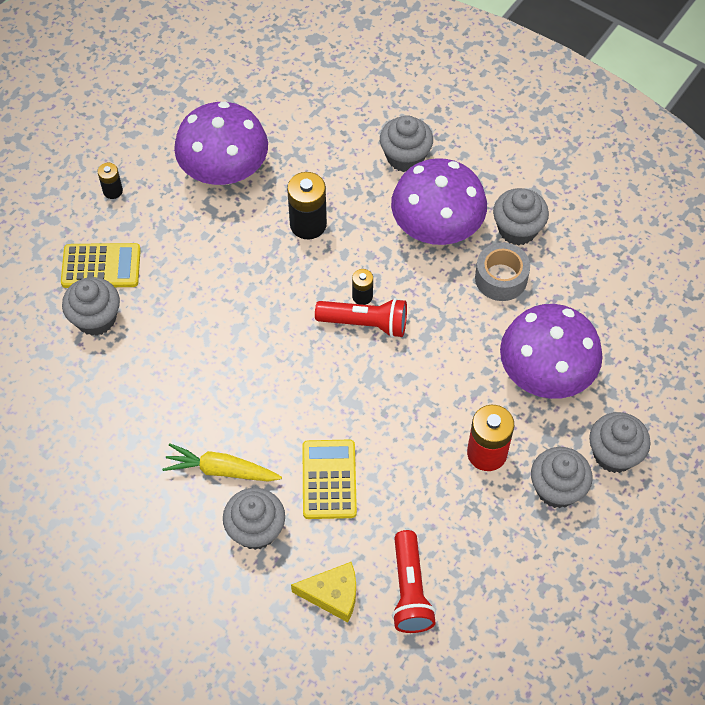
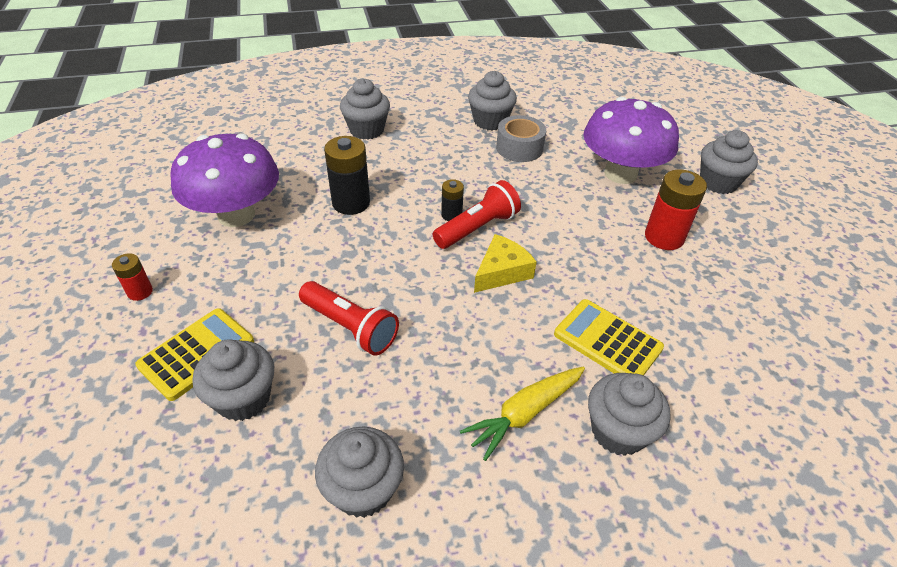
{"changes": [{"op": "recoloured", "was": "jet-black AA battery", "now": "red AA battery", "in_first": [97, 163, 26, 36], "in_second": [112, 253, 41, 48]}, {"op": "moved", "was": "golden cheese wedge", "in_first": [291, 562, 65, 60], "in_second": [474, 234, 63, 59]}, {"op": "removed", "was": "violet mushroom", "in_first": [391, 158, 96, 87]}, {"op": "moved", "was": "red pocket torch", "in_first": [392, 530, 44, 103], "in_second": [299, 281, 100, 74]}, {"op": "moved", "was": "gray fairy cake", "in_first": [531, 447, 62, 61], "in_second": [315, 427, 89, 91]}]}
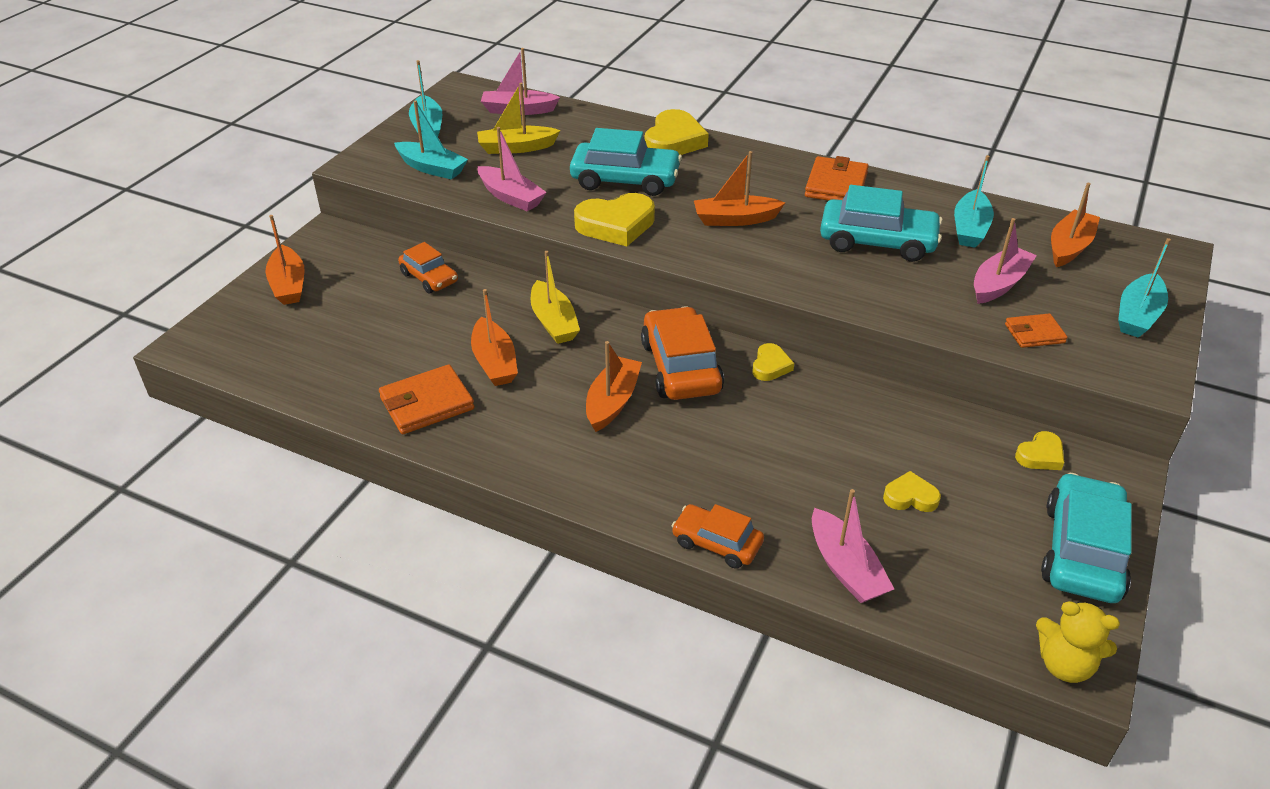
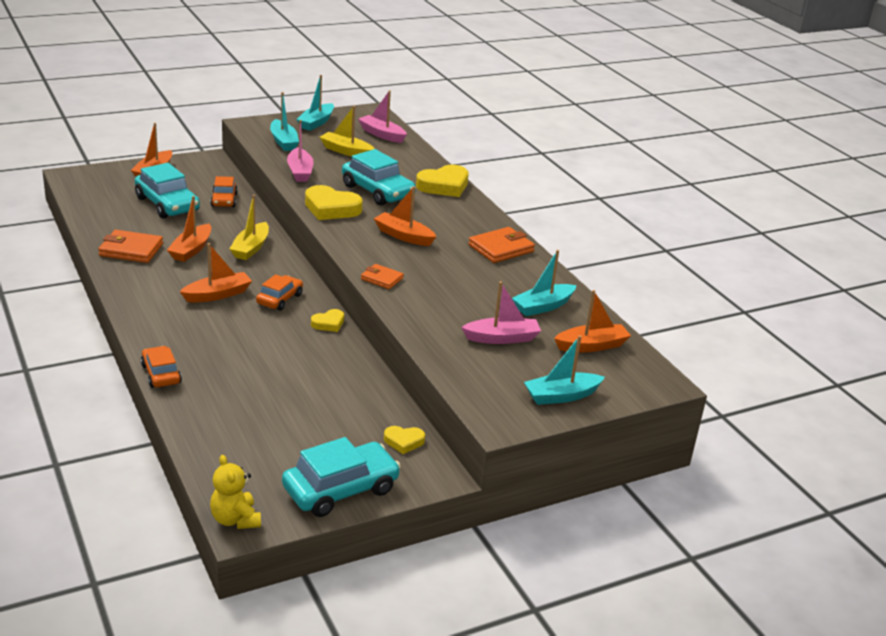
{"changes": [{"op": "resized", "was": "bright orange automobile", "in_first": [641, 306, 83, 94], "in_second": [256, 274, 47, 36], "ratio": 0.6}, {"op": "removed", "was": "pink sailboat", "in_first": [812, 489, 82, 114]}, {"op": "moved", "was": "turquoise automobile", "in_first": [820, 185, 123, 77], "in_second": [135, 163, 65, 56]}, {"op": "removed", "was": "golden love heart", "in_first": [883, 471, 58, 41]}, {"op": "moved", "was": "bright orange wallet", "in_first": [1005, 313, 63, 35], "in_second": [361, 264, 43, 25]}]}
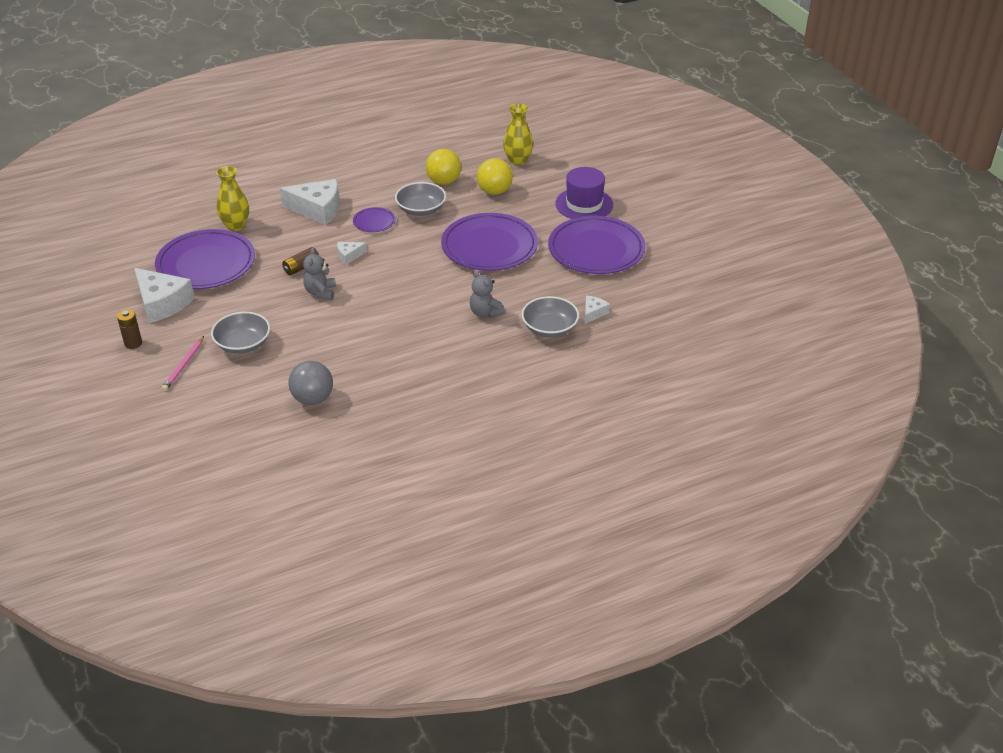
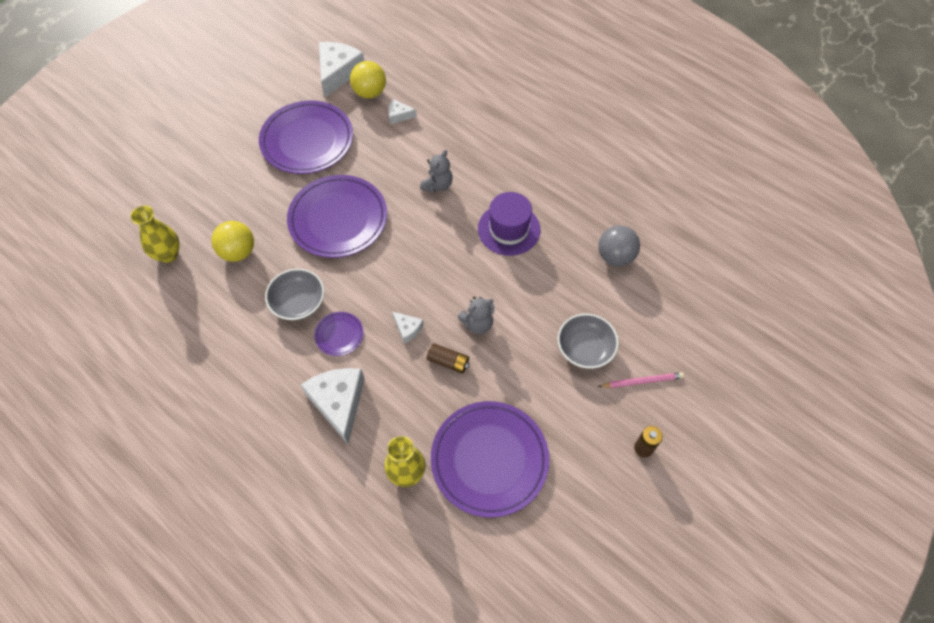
{"changes": [{"op": "moved", "was": "pure white cheese wedge", "in_first": [134, 268, 60, 55], "in_second": [319, 42, 45, 55]}, {"op": "moved", "was": "golden sphere", "in_first": [426, 149, 35, 36], "in_second": [350, 61, 36, 38]}, {"op": "removed", "was": "gray bowl", "in_first": [521, 296, 58, 41]}, {"op": "moved", "was": "violet tall hat", "in_first": [555, 167, 58, 52], "in_second": [478, 192, 62, 64]}]}
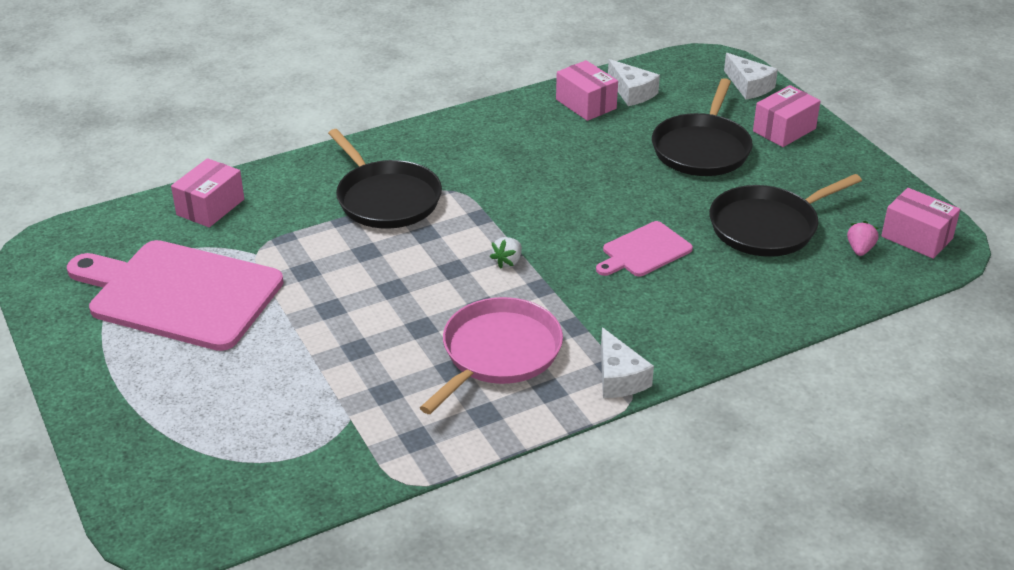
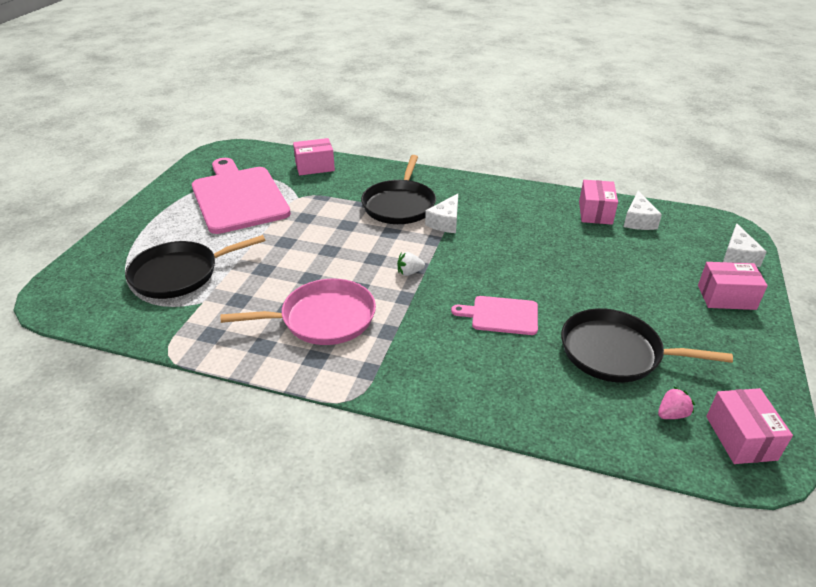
{"changes": [{"op": "moved", "was": "pure white cheese wedge", "in_first": [601, 327, 53, 71], "in_second": [425, 194, 33, 39]}, {"op": "moved", "was": "jet-black skillet", "in_first": [652, 78, 101, 98], "in_second": [125, 235, 140, 64]}]}
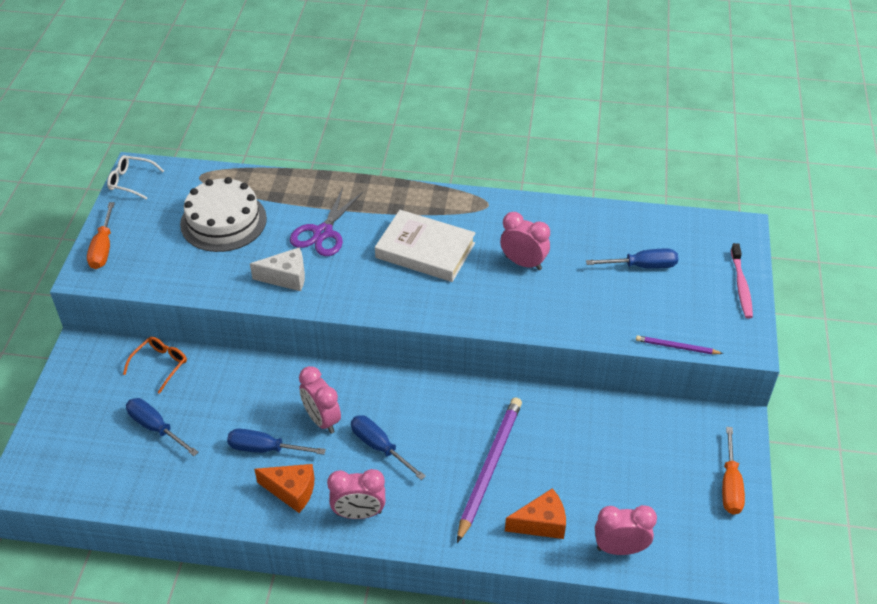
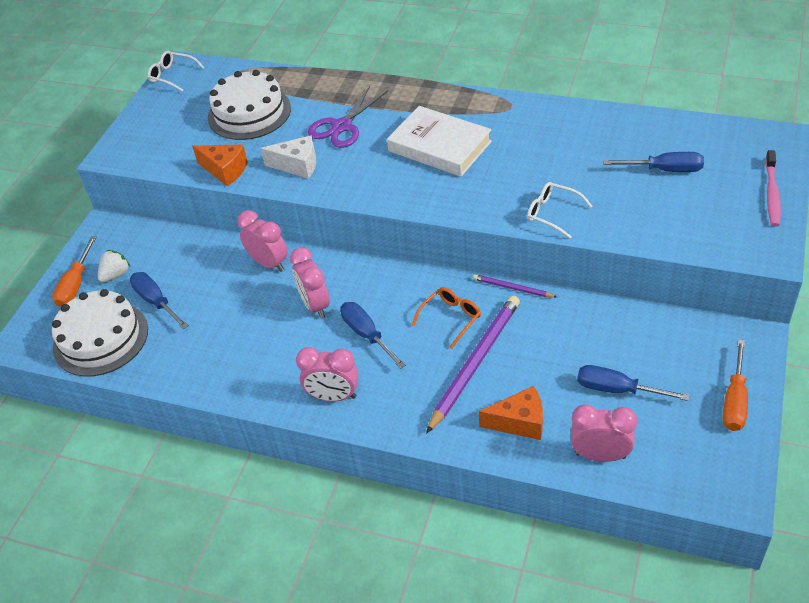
{"changes": [{"op": "moved", "was": "bright orange hand screwdriver", "in_first": [87, 202, 28, 67], "in_second": [52, 236, 45, 71]}, {"op": "moved", "was": "bright orange eyeglasses", "in_first": [123, 337, 64, 57], "in_second": [412, 287, 69, 62]}, {"op": "moved", "was": "royal blue hand screwdriver", "in_first": [227, 429, 99, 26], "in_second": [577, 365, 112, 36]}, {"op": "moved", "was": "bright orange cheese wedge", "in_first": [254, 464, 60, 49], "in_second": [192, 144, 56, 42]}, {"op": "moved", "was": "pink bedside clock", "in_first": [500, 212, 50, 58], "in_second": [238, 210, 50, 62]}, {"op": "moved", "was": "violet pencil", "in_first": [636, 335, 88, 19], "in_second": [473, 274, 84, 24]}, {"op": "added", "now": "pure white layer cake", "in_second": [52, 289, 96, 88]}, {"op": "added", "now": "pure white toy strawberry", "in_second": [98, 250, 32, 32]}, {"op": "added", "now": "pure white eyeglasses", "in_second": [527, 182, 65, 57]}]}
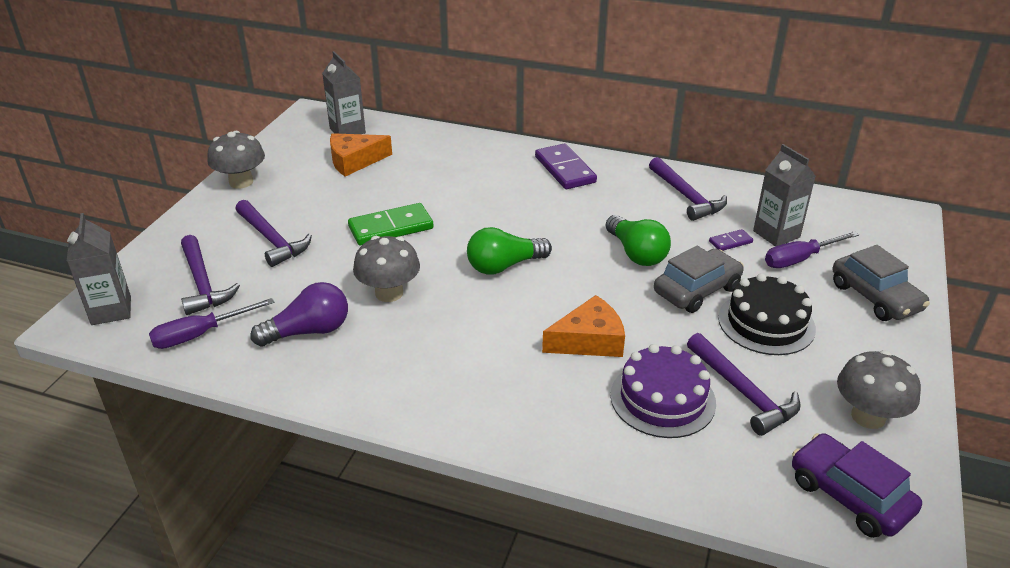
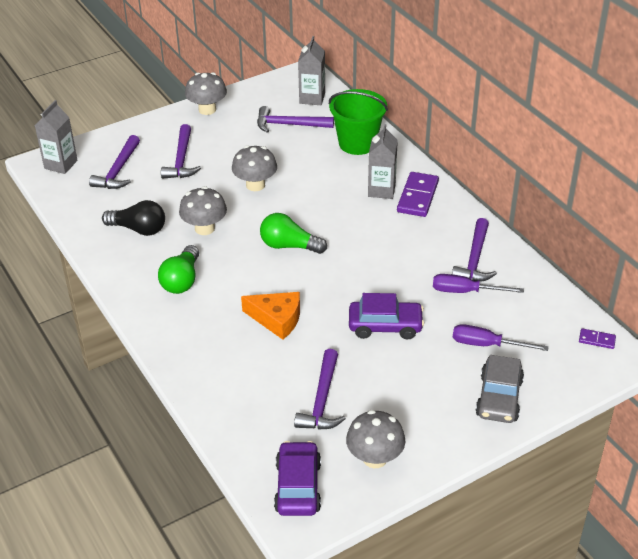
{"changes": [{"op": "moved", "was": "violet hand screwdriver", "in_first": [149, 298, 126, 51], "in_second": [433, 274, 91, 19]}, {"op": "recoloured", "was": "violet light bulb", "now": "jet-black light bulb", "in_first": [250, 282, 98, 65], "in_second": [102, 200, 63, 36]}, {"op": "replaced", "was": "bright orange cheese wedge", "now": "violet claw hammer", "in_first": [330, 133, 62, 44], "in_second": [257, 106, 77, 27]}, {"op": "replaced", "was": "green domino tile", "now": "gray mushroom", "in_first": [348, 203, 86, 42], "in_second": [232, 145, 45, 46]}, {"op": "moved", "was": "green light bulb", "in_first": [605, 215, 66, 51], "in_second": [158, 245, 41, 49]}, {"op": "removed", "was": "violet layer cake", "in_first": [611, 344, 105, 94]}, {"op": "recoloured", "was": "gray automobile", "now": "violet automobile", "in_first": [654, 246, 90, 67], "in_second": [349, 293, 75, 46]}, {"op": "moved", "was": "violet domino tile", "in_first": [709, 229, 44, 22], "in_second": [579, 328, 37, 21]}, {"op": "removed", "was": "jet-black layer cake", "in_first": [718, 273, 98, 82]}, {"op": "moved", "was": "gray juice carton", "in_first": [753, 144, 63, 103], "in_second": [368, 124, 30, 75]}, {"op": "added", "now": "green bucket", "in_second": [329, 89, 59, 66]}]}
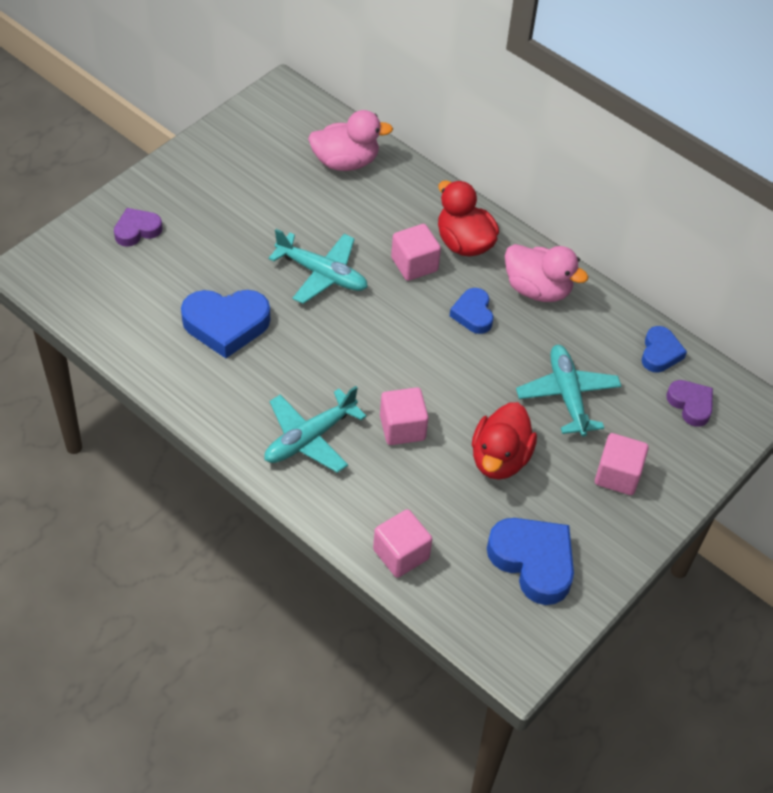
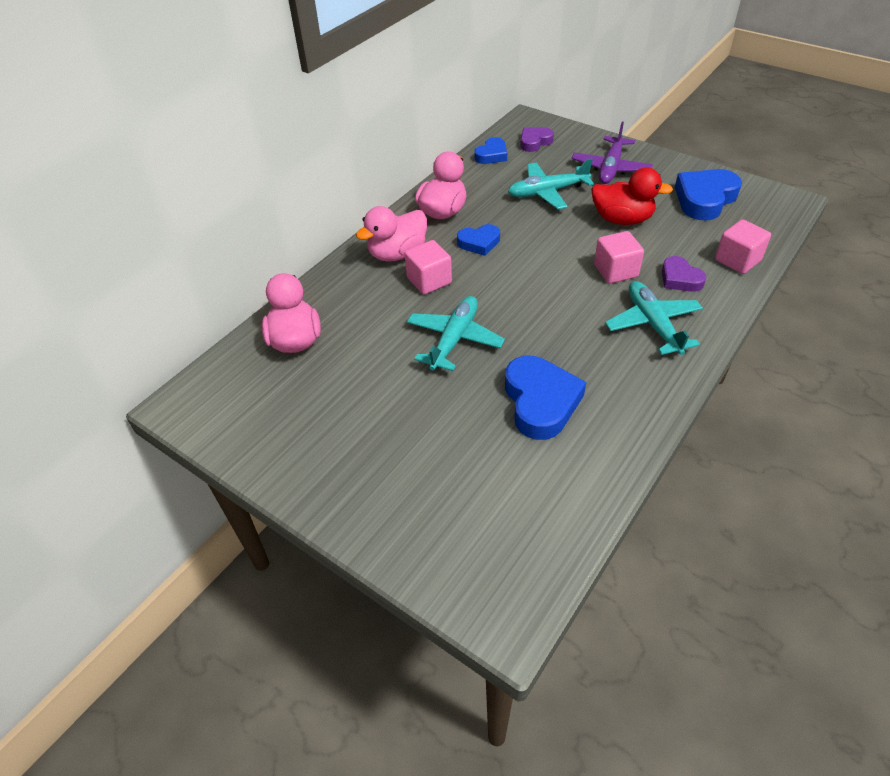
{"changes": [{"op": "moved", "was": "violet love heart", "in_first": [114, 208, 49, 39], "in_second": [662, 256, 45, 36]}, {"op": "turned", "was": "turquoise plane", "in_first": [264, 386, 102, 87], "in_second": [605, 281, 98, 74], "clockwise": -150}, {"op": "recoloured", "was": "red rubber duck", "now": "pink rubber duck", "in_first": [438, 180, 61, 77], "in_second": [356, 206, 71, 56]}, {"op": "replaced", "was": "pink cube", "now": "violet plane", "in_first": [595, 433, 54, 62], "in_second": [571, 122, 82, 62]}, {"op": "turned", "was": "royal blue love heart", "in_first": [642, 326, 45, 47], "in_second": [475, 137, 32, 27], "clockwise": 120}]}
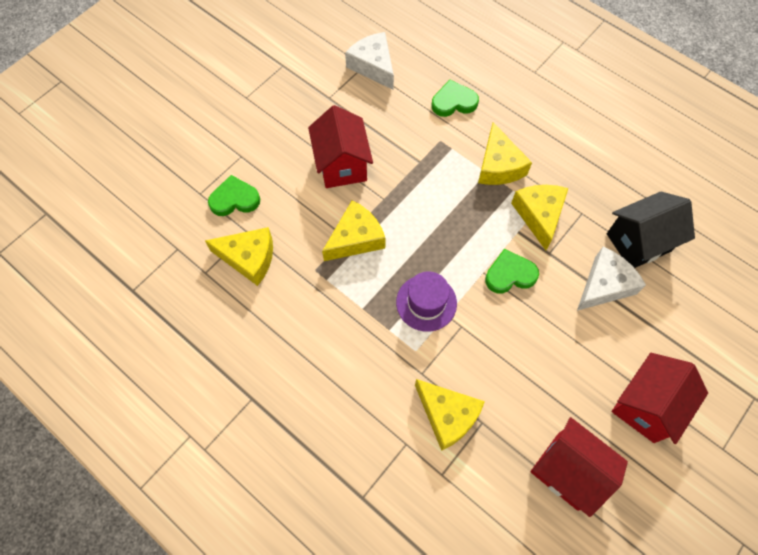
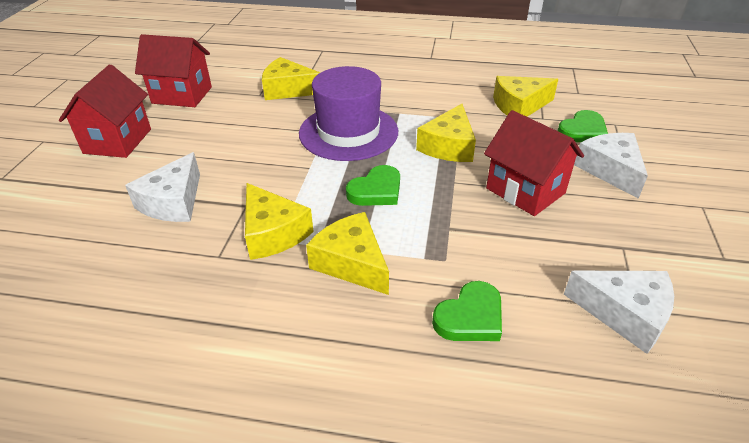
{"changes": [{"op": "resized", "was": "violet tall hat", "in_first": [396, 272, 61, 60], "in_second": [299, 66, 99, 95], "ratio": 1.64}, {"op": "moved", "was": "green love heart", "in_first": [485, 249, 54, 45], "in_second": [346, 165, 54, 41]}, {"op": "removed", "was": "jet-black cottage", "in_first": [607, 192, 88, 76]}, {"op": "added", "now": "pure white cheese wedge", "in_second": [574, 133, 74, 66]}]}
